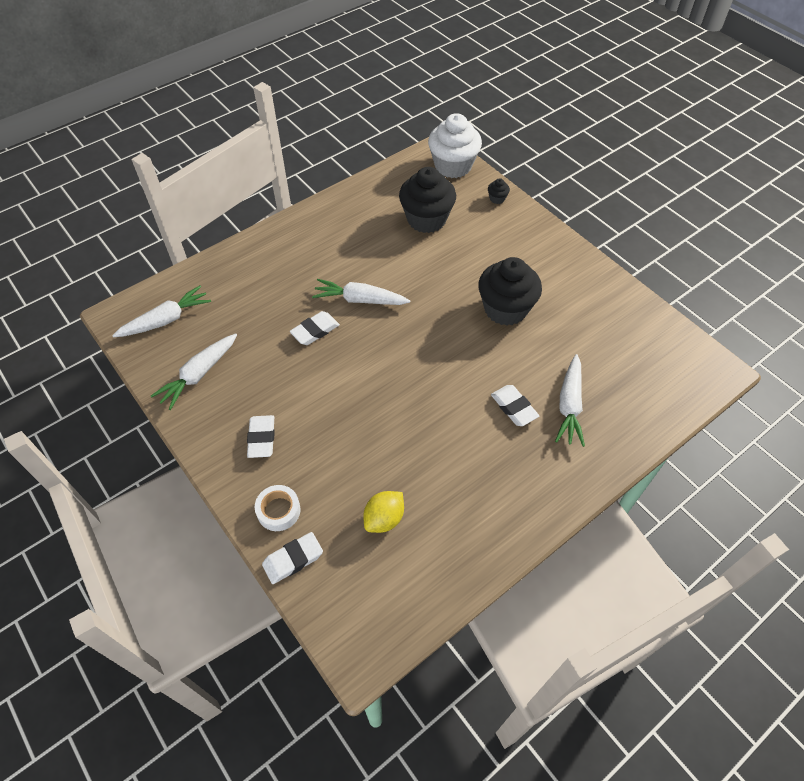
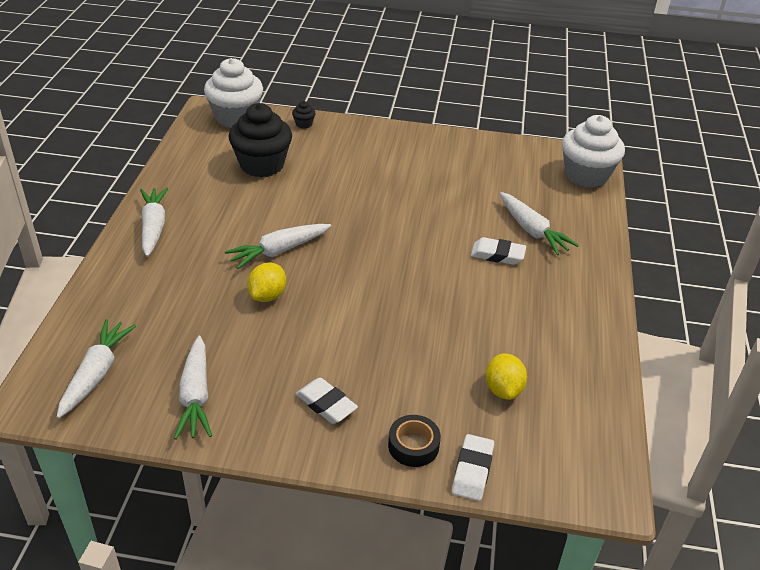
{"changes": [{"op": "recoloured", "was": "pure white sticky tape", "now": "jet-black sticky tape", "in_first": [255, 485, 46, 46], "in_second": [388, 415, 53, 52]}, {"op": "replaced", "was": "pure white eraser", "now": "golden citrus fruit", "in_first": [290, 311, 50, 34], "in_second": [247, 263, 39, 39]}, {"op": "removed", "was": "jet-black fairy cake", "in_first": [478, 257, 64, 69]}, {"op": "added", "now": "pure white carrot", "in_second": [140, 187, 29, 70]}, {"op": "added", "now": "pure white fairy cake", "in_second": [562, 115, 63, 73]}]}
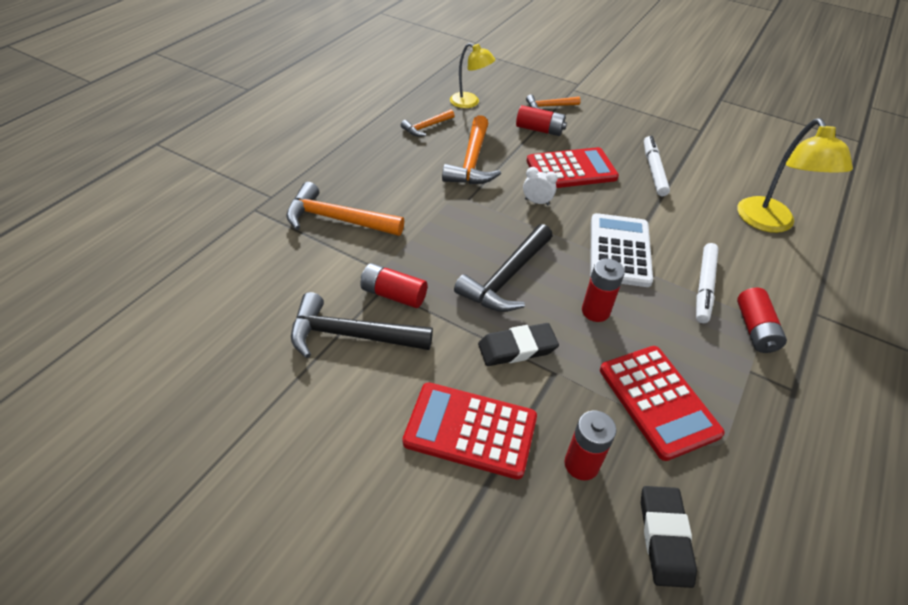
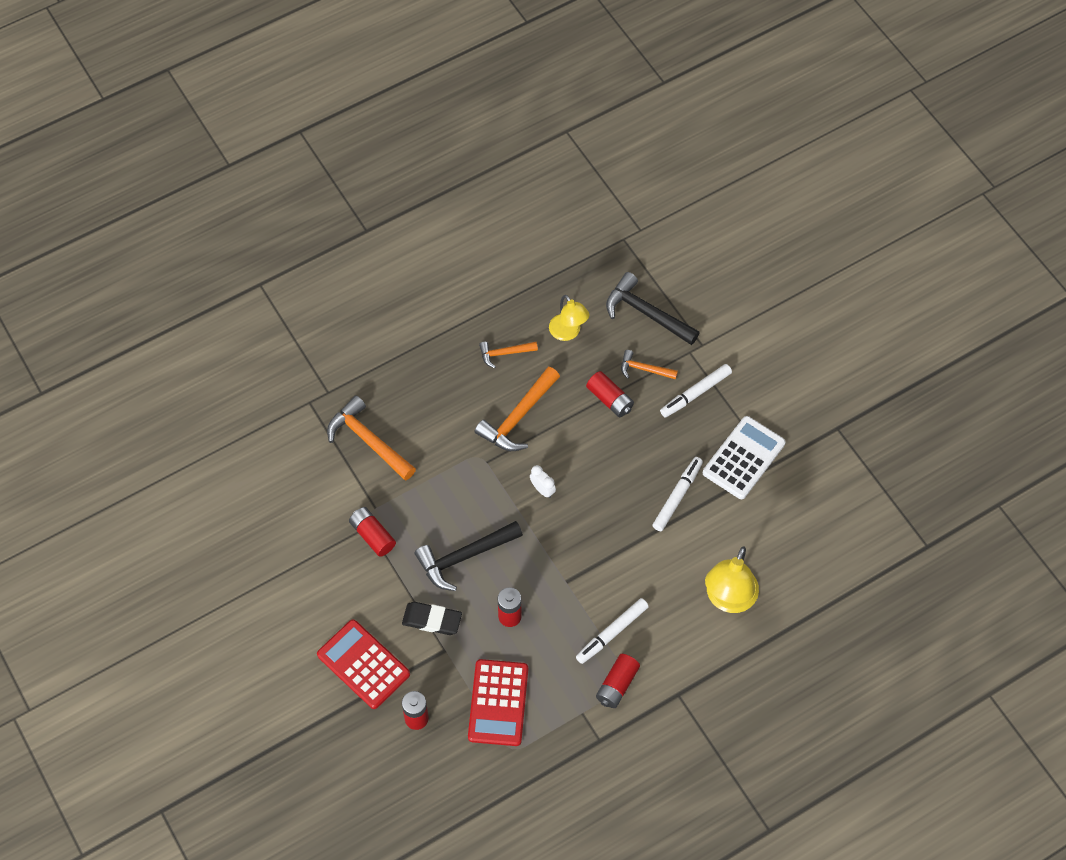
{"changes": [{"op": "moved", "was": "jet-black claw hammer", "in_first": [291, 292, 142, 66], "in_second": [606, 272, 94, 73]}, {"op": "removed", "was": "red adding machine", "in_first": [527, 147, 92, 41]}, {"op": "moved", "was": "pure white adding machine", "in_first": [590, 213, 63, 74], "in_second": [703, 416, 83, 83]}, {"op": "removed", "was": "jet-black eraser", "in_first": [641, 486, 56, 102]}, {"op": "added", "now": "pure white felt pen", "in_second": [660, 364, 72, 53]}]}
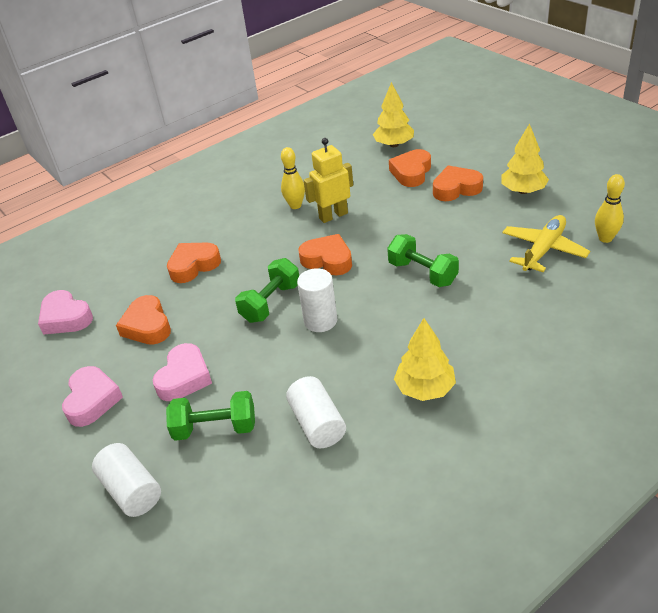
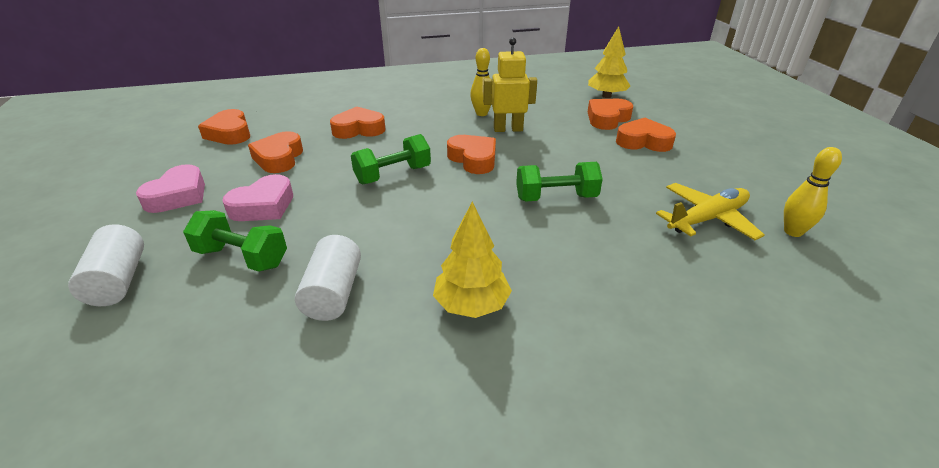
{"changes": [{"op": "recoloured", "was": "pink love heart", "now": "bright orange love heart", "in_first": [38, 290, 55, 45], "in_second": [198, 109, 52, 36]}, {"op": "removed", "was": "pure white solid cylinder", "in_first": [297, 268, 40, 64]}, {"op": "turned", "was": "green dumbbell", "in_first": [387, 234, 72, 53], "in_second": [516, 162, 87, 39], "clockwise": -75}, {"op": "removed", "was": "golden toy tree", "in_first": [501, 123, 48, 71]}]}
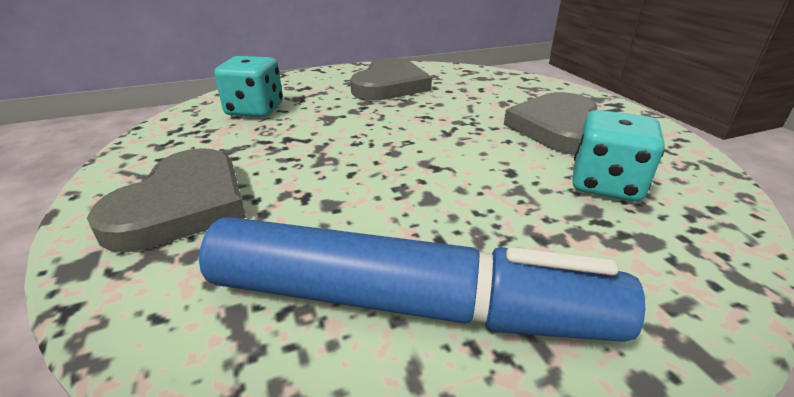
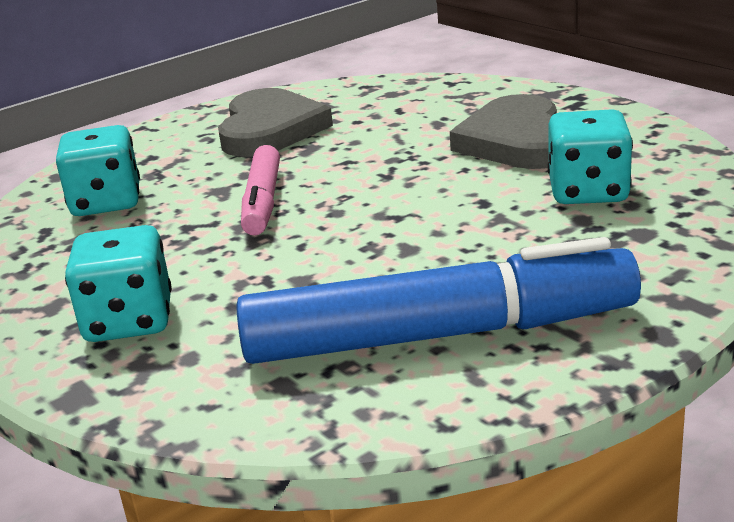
{"changes": [{"op": "replaced", "was": "gray love heart", "now": "turquoise game die", "in_first": [87, 148, 159, 104], "in_second": [65, 225, 107, 117]}, {"op": "added", "now": "pink felt pen", "in_second": [241, 145, 39, 90]}]}
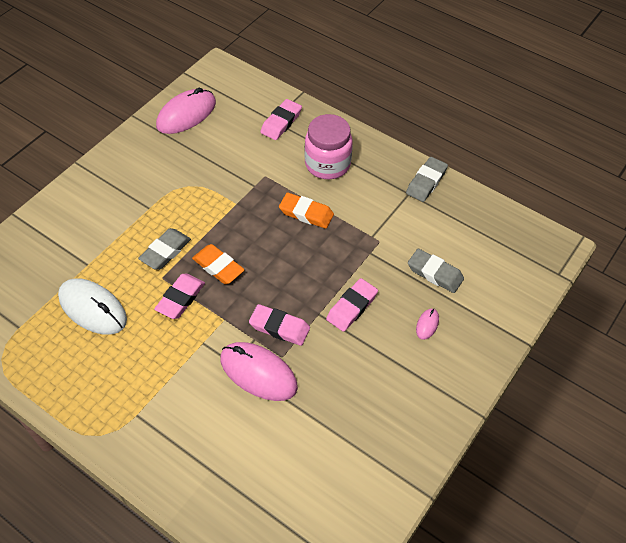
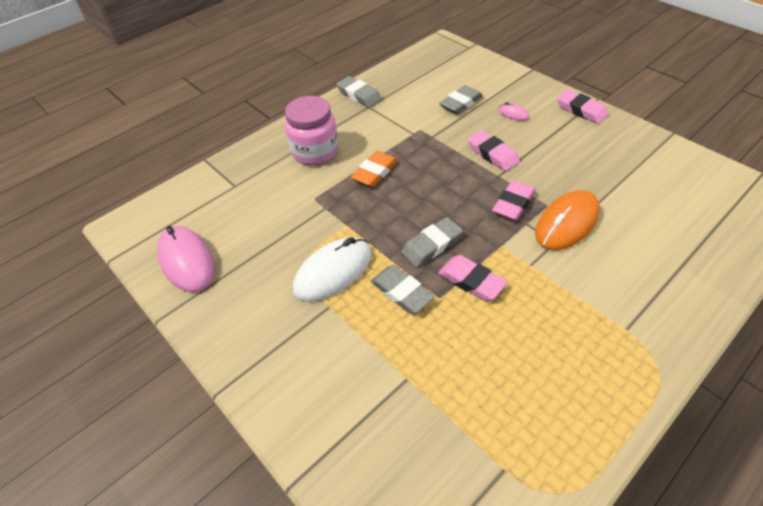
{"changes": [{"op": "moved", "was": "pure white mouse", "in_first": [58, 278, 69, 57], "in_second": [293, 237, 79, 65]}, {"op": "recoloured", "was": "bright orange eraser", "now": "gray eraser", "in_first": [192, 244, 53, 40], "in_second": [401, 217, 62, 50]}, {"op": "recoloured", "was": "pink mouse", "now": "bright orange mouse", "in_first": [221, 342, 77, 59], "in_second": [535, 190, 65, 60]}, {"op": "moved", "was": "pink eraser", "in_first": [260, 99, 42, 41], "in_second": [557, 89, 52, 35]}]}
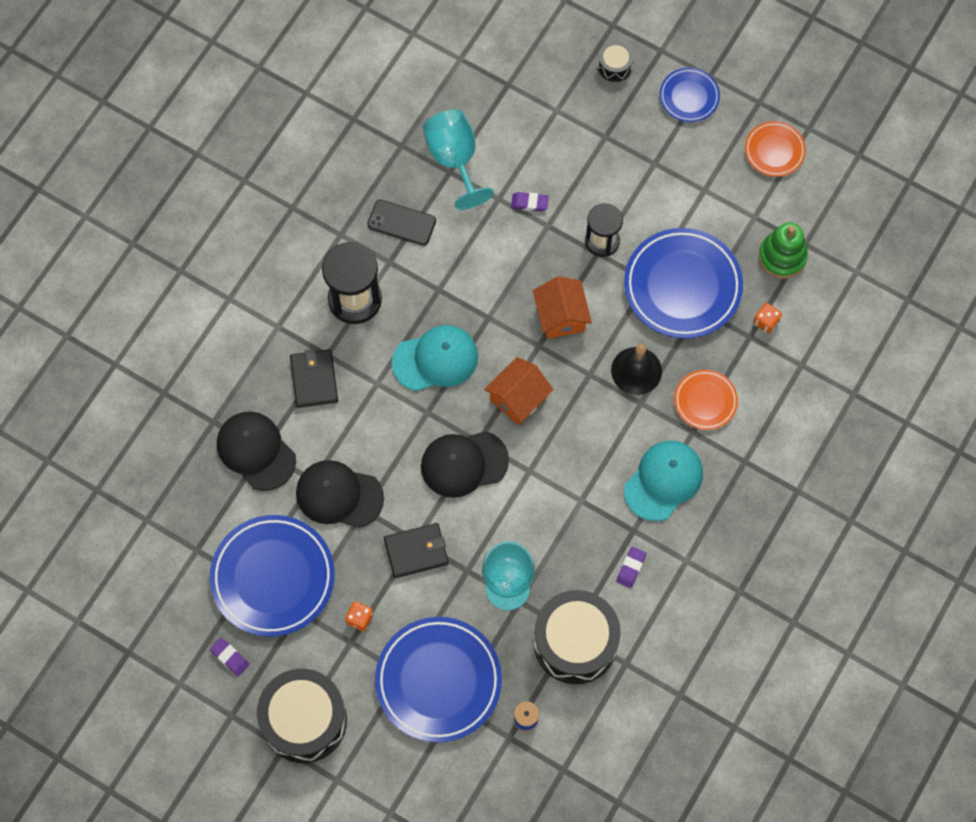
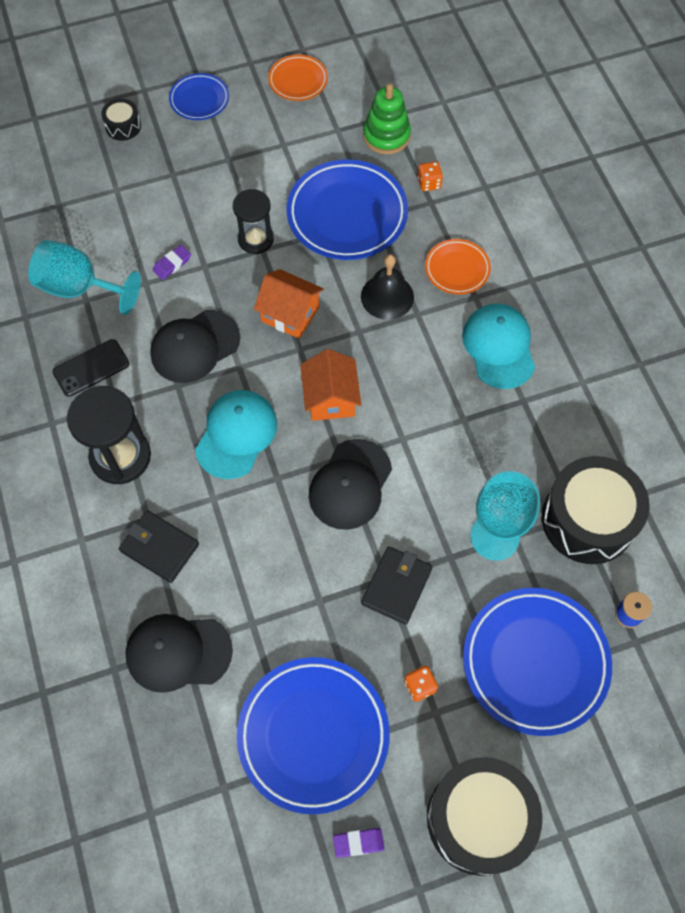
{"changes": [{"op": "moved", "was": "jet-black cap", "in_first": [296, 460, 88, 68], "in_second": [150, 310, 90, 73]}, {"op": "removed", "was": "violet eraser", "in_first": [616, 547, 31, 41]}]}
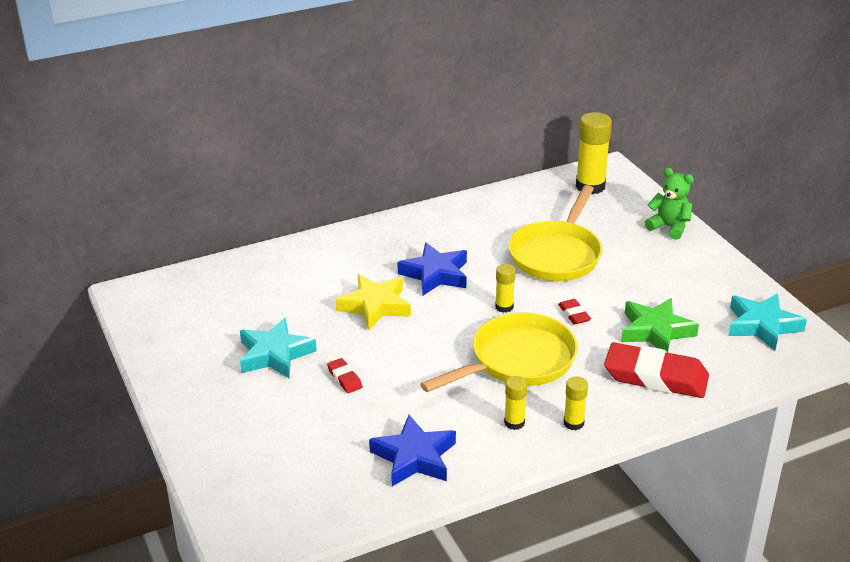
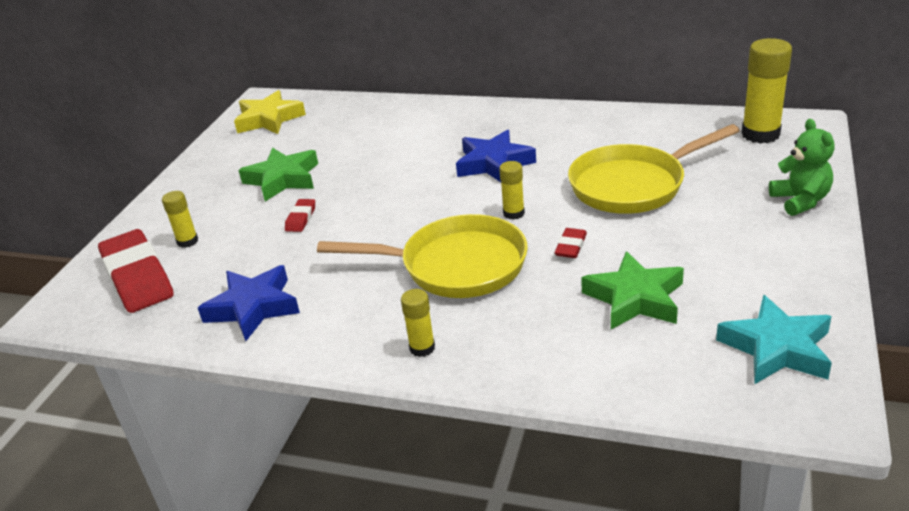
{"changes": [{"op": "recoloured", "was": "turquoise star shape", "now": "green star shape", "in_first": [240, 318, 77, 61], "in_second": [238, 148, 80, 53]}, {"op": "moved", "was": "golden star shape", "in_first": [336, 274, 75, 56], "in_second": [234, 90, 72, 44]}, {"op": "moved", "was": "golden glue stick", "in_first": [504, 376, 23, 54], "in_second": [162, 191, 36, 57]}, {"op": "moved", "was": "red eraser", "in_first": [604, 342, 105, 56], "in_second": [98, 229, 76, 84]}]}
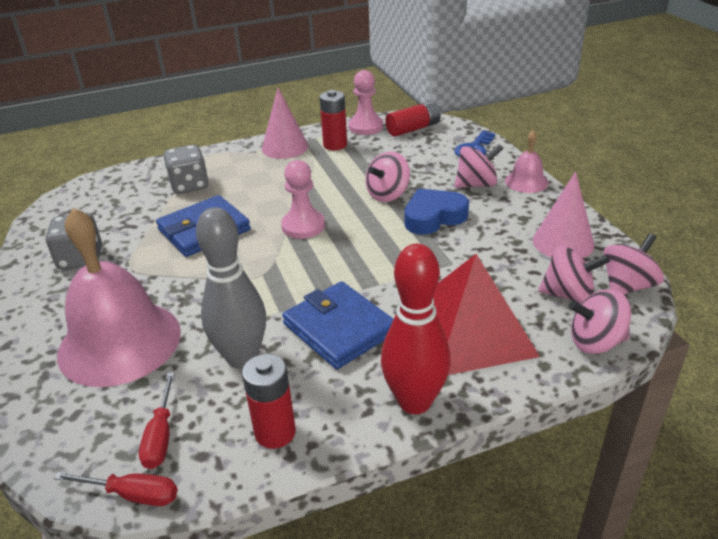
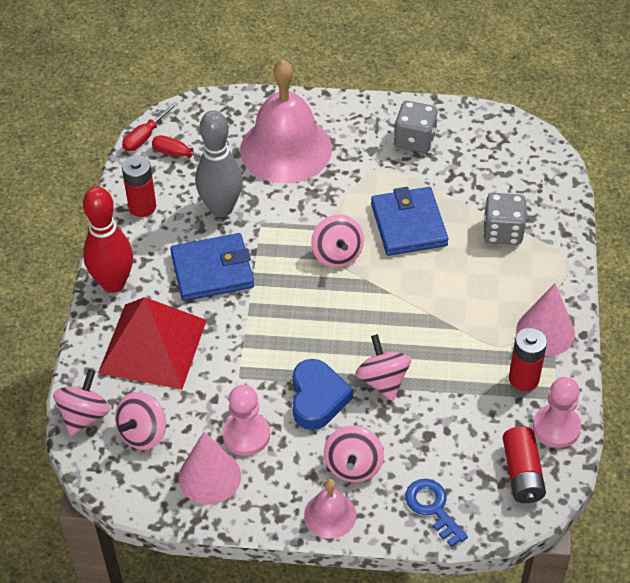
{"changes": [{"op": "moved", "was": "pink pawn", "in_first": [281, 160, 44, 79], "in_second": [223, 385, 47, 71]}, {"op": "moved", "was": "pink toy top", "in_first": [603, 233, 61, 62], "in_second": [311, 214, 53, 54]}]}
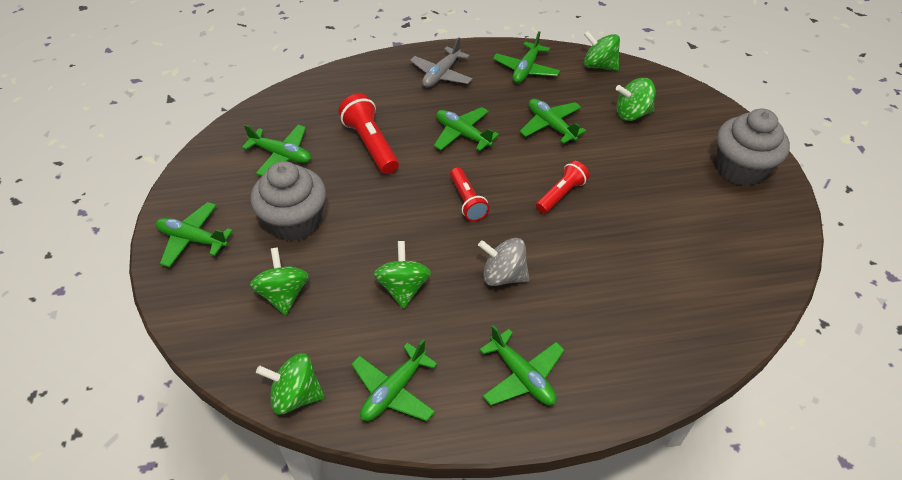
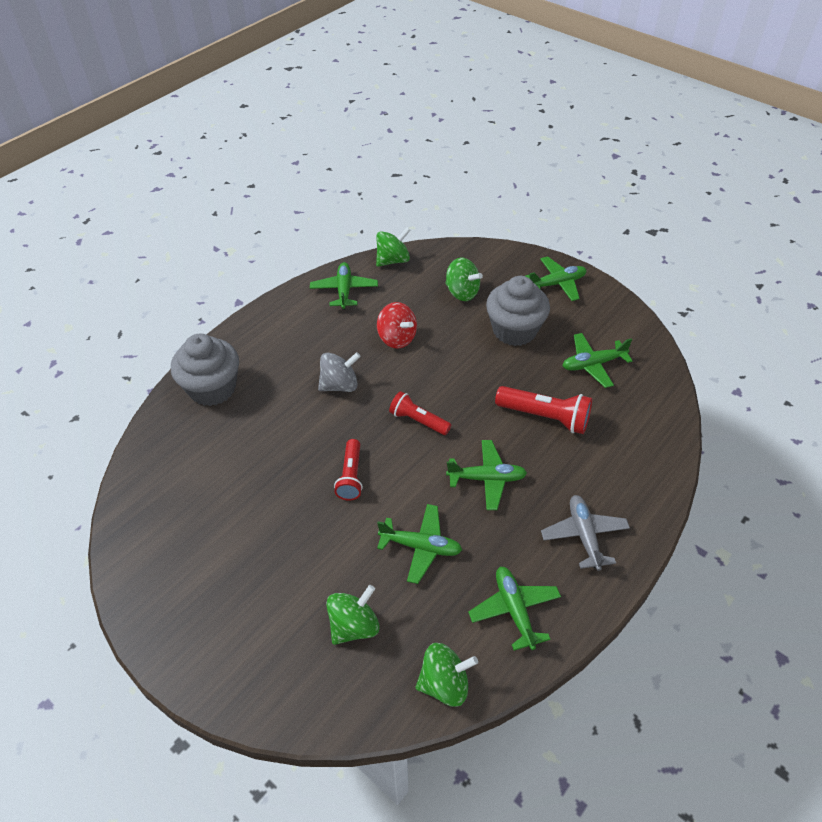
{"changes": [{"op": "recoloured", "was": "green toy top", "now": "red toy top", "in_first": [373, 241, 58, 68], "in_second": [377, 302, 40, 46]}, {"op": "removed", "was": "green plane", "in_first": [479, 325, 85, 81]}, {"op": "moved", "was": "gray fairy cake", "in_first": [717, 108, 73, 78], "in_second": [171, 334, 68, 72]}]}
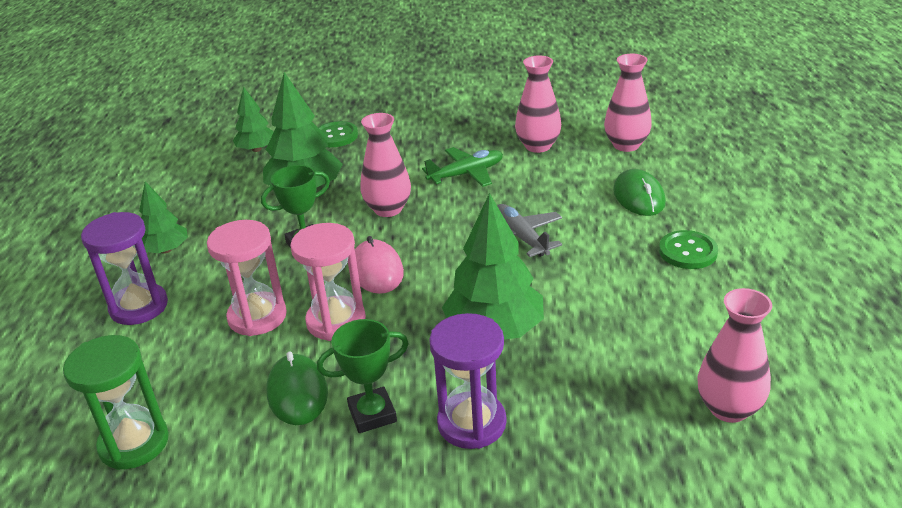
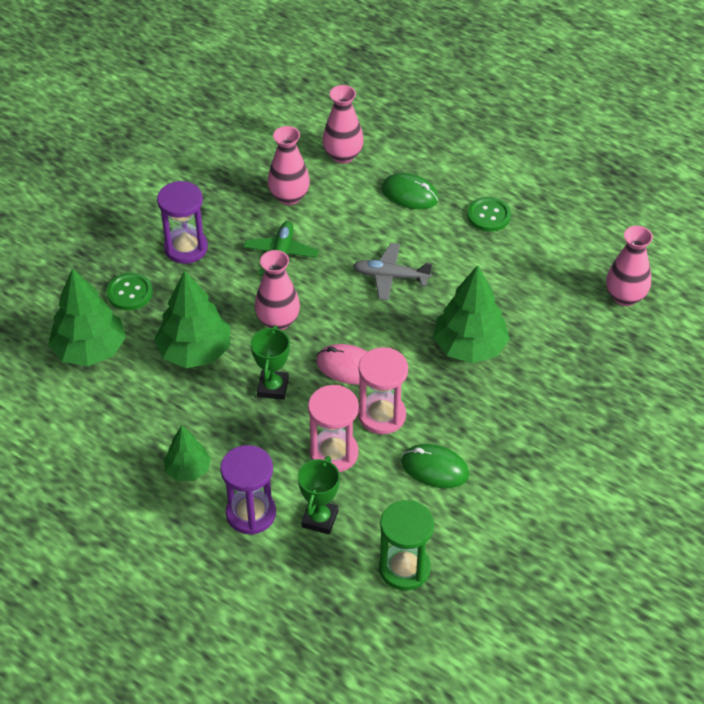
{"changes": [{"op": "resized", "was": "green toy tree", "in_first": [233, 87, 41, 65], "in_second": [48, 268, 78, 98], "ratio": 1.71}, {"op": "moved", "was": "green award cup", "in_first": [317, 319, 92, 114], "in_second": [298, 456, 42, 78]}, {"op": "moved", "was": "violet sand timer", "in_first": [429, 313, 78, 136], "in_second": [157, 181, 51, 83]}]}
